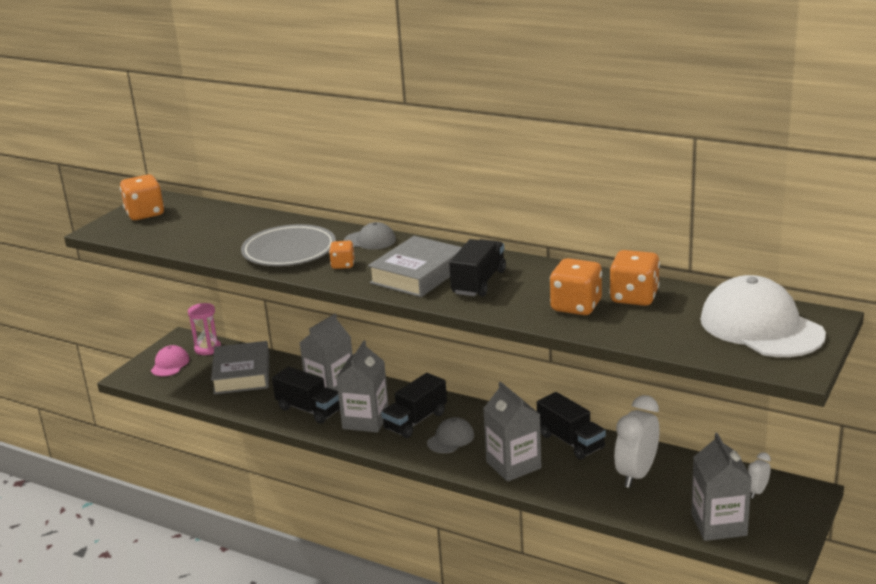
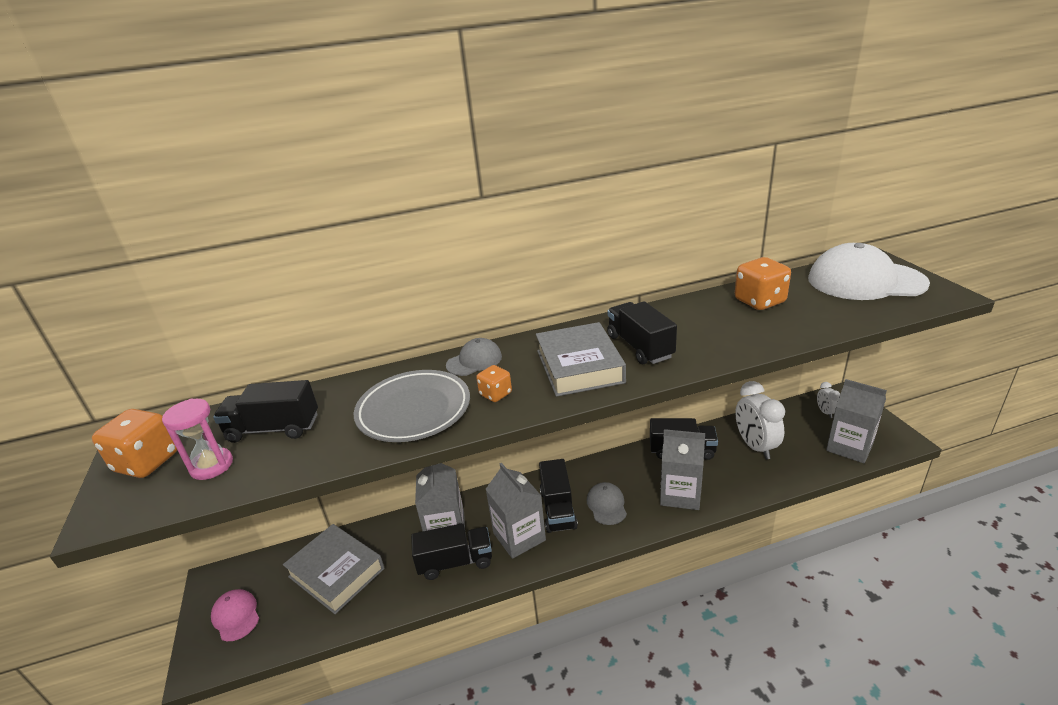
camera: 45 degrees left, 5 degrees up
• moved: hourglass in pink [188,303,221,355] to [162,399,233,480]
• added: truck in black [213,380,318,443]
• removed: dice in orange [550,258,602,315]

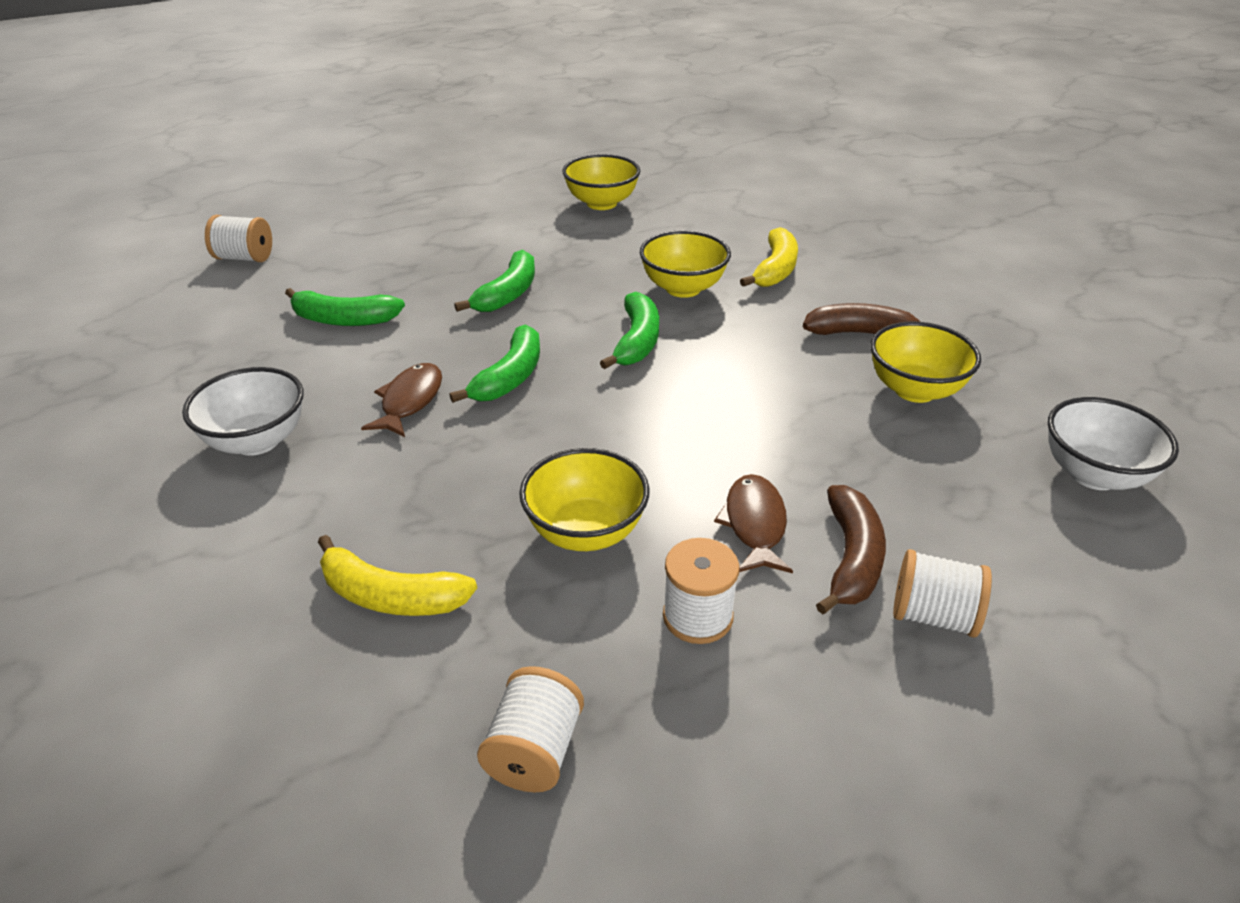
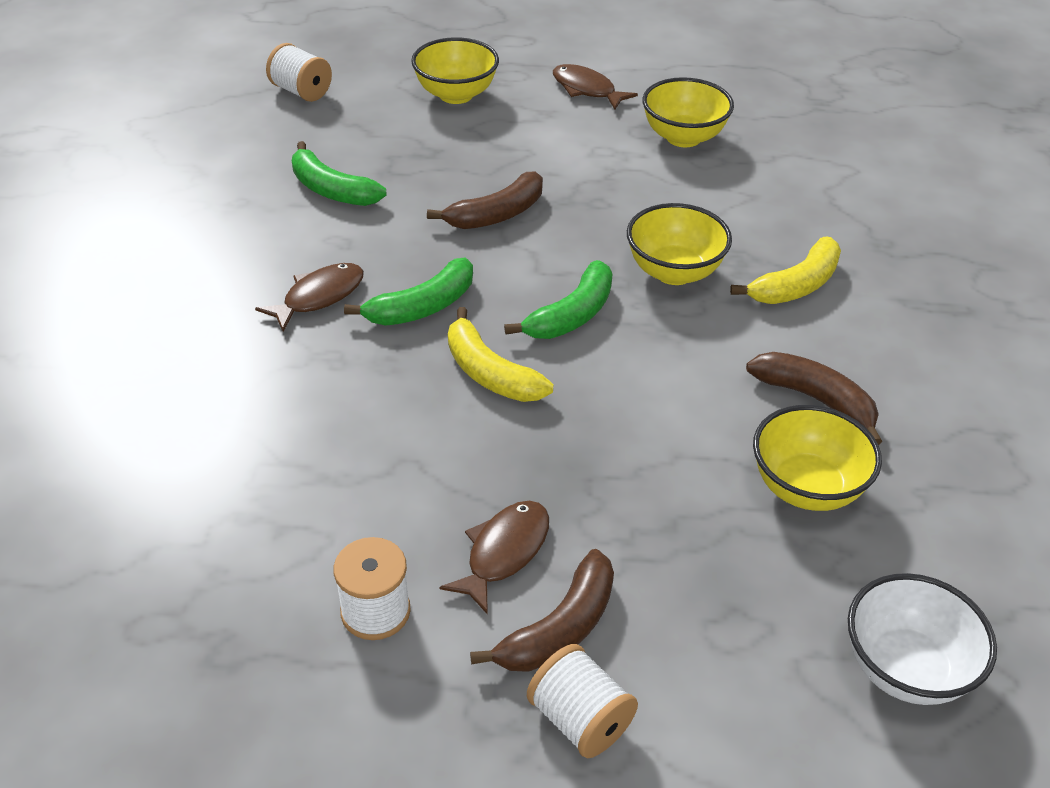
camera: 30 degrees right, 5 degrees up
• moved: bowl in yellow [519,448,650,551] to [411,37,499,104]
• recoloured: banana in green [454,250,535,312] to banana in brown [427,171,543,229]
• moved: banana in yellow [318,535,477,616] to [448,307,553,402]
• added: fish in brown [553,64,638,110]
• removed: bowl in white [182,367,304,456]
• removed: spool in white [477,666,584,793]

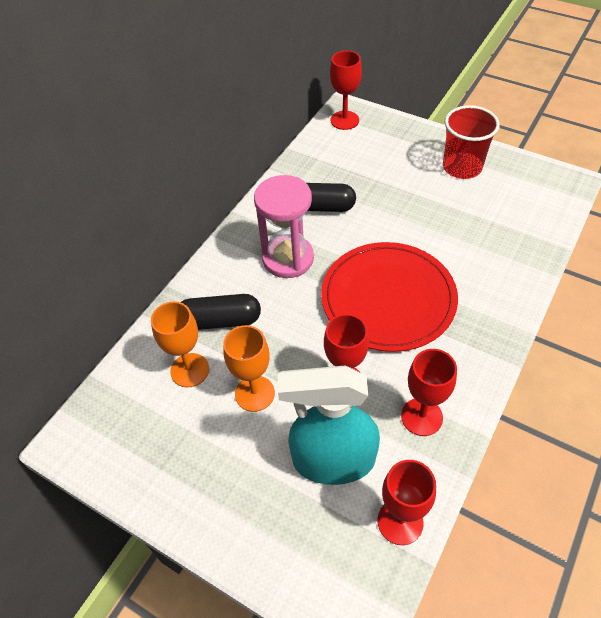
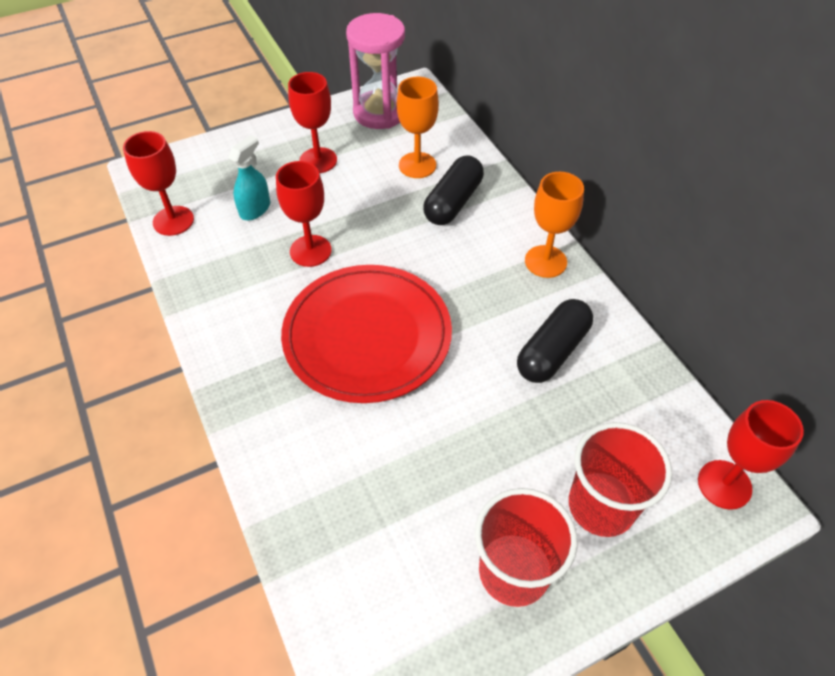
camera: 120 degrees right, 0 degrees up
• resized: spray bottle in turquoise [278,365,380,485] = [228,135,270,220] x0.50
• moved: goblet in red [401,349,457,436] to [288,72,337,173]
• moved: hourglass in pink [254,175,314,278] to [346,13,405,129]
• moved: goblet in orange [223,325,275,412] to [525,172,584,278]
• added: cup in red [569,422,672,537]

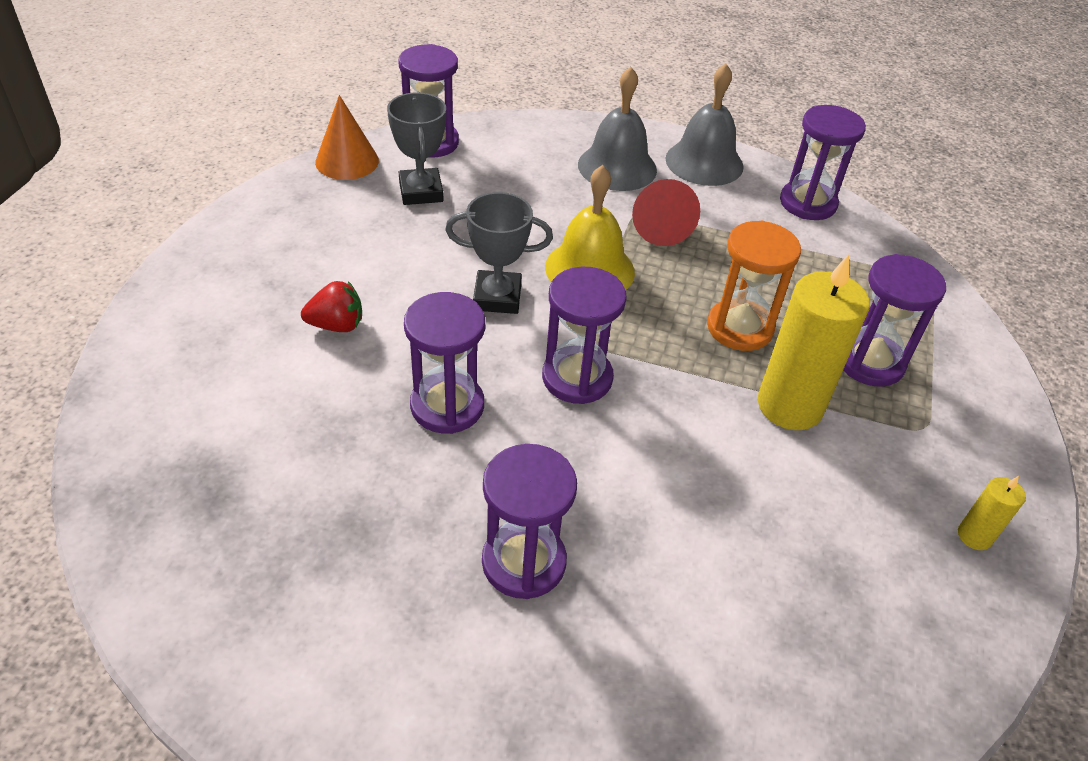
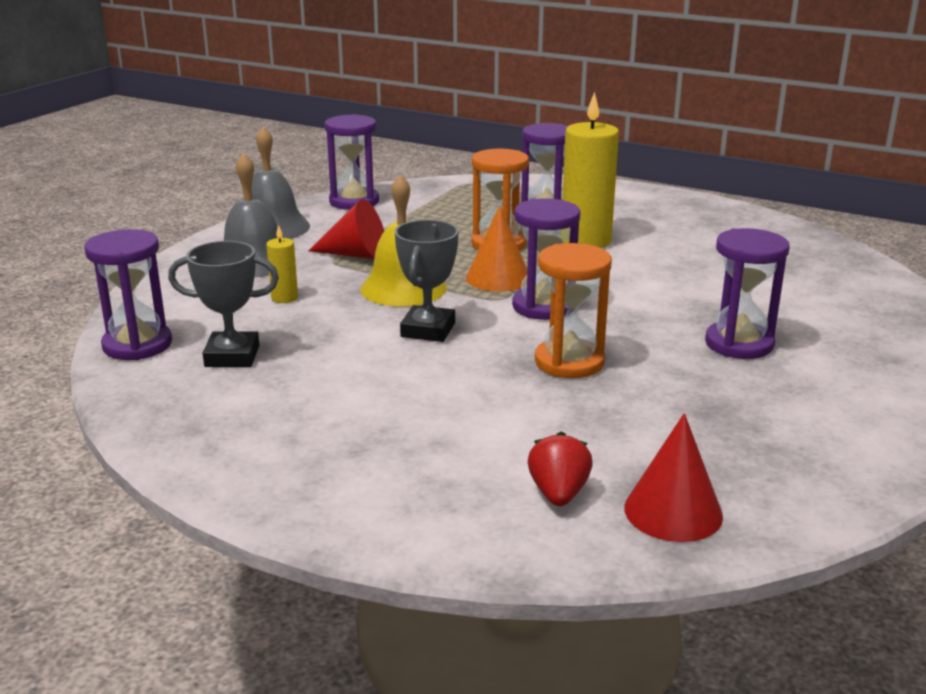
camera: 75 degrees left, 20 degrees down
• moved: candle in yellow [958,476,1026,550] to [266,225,298,303]
• moved: cone in orange [315,95,379,180] to [466,205,527,292]
• moved: strawberry in red [301,281,362,332] to [528,431,593,506]
• recoloured: hourglass in purple [404,292,485,434] to hourglass in orange [535,243,612,378]
• added: cone in red [624,413,723,542]

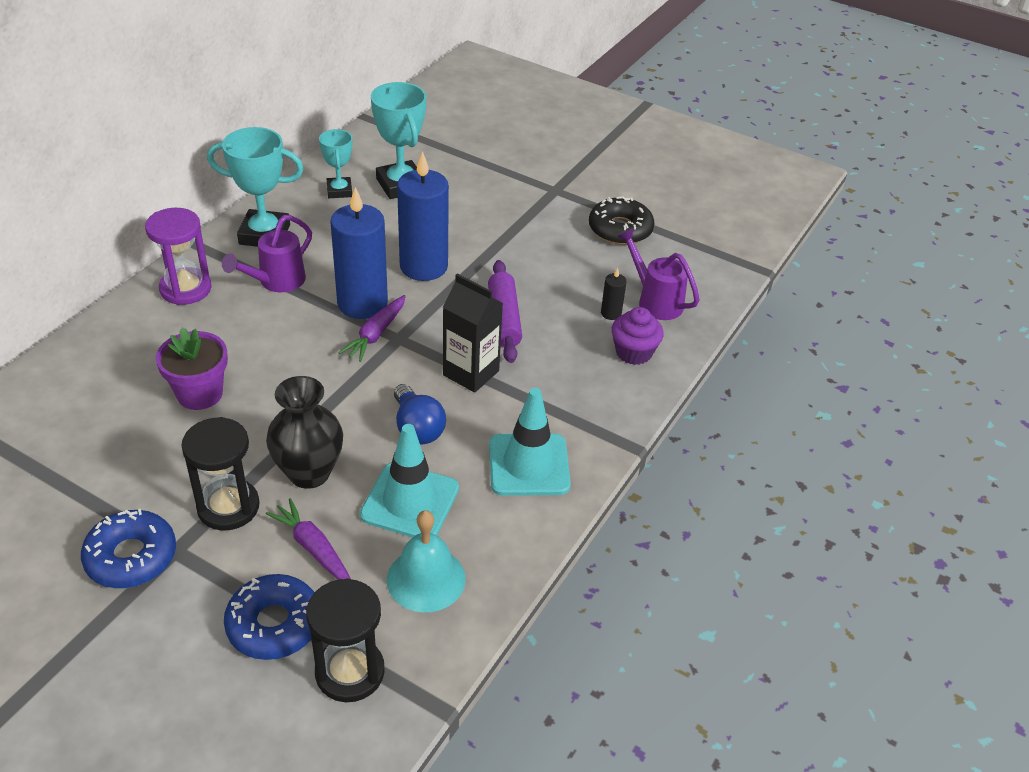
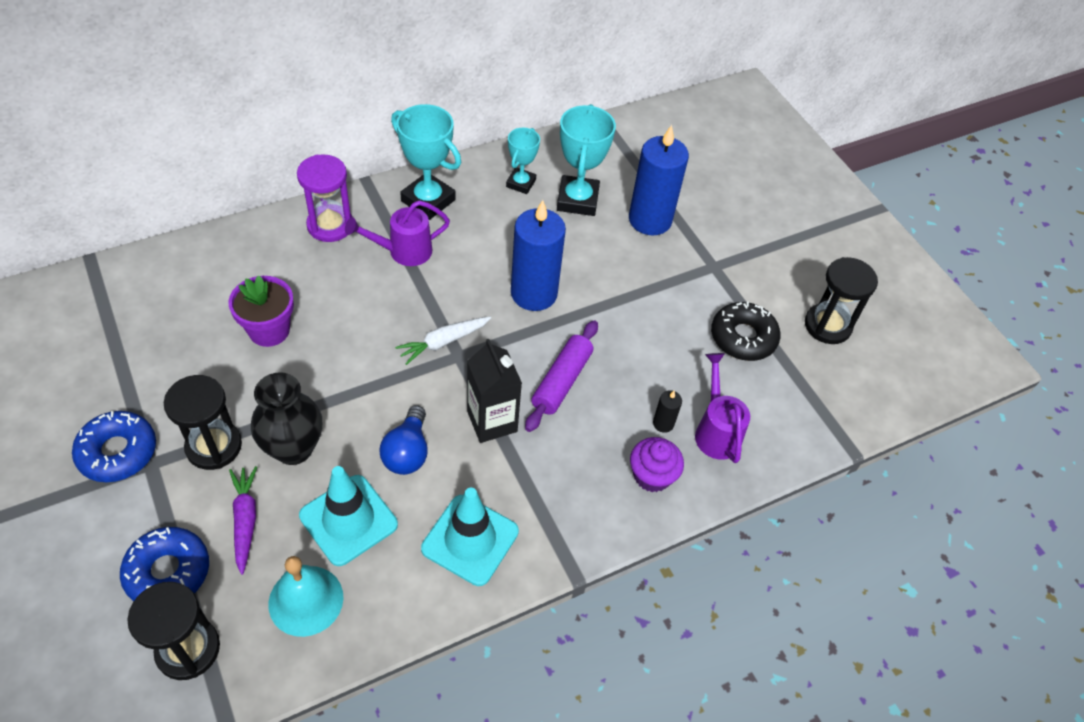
camera: 30 degrees right, 10 degrees up
• recoloured: carrot in purple [339,295,406,362] to carrot in white [395,316,491,365]
• moved: candle in blue [330,187,388,319] to [629,125,689,235]
• added: hourglass in black [805,257,878,344]

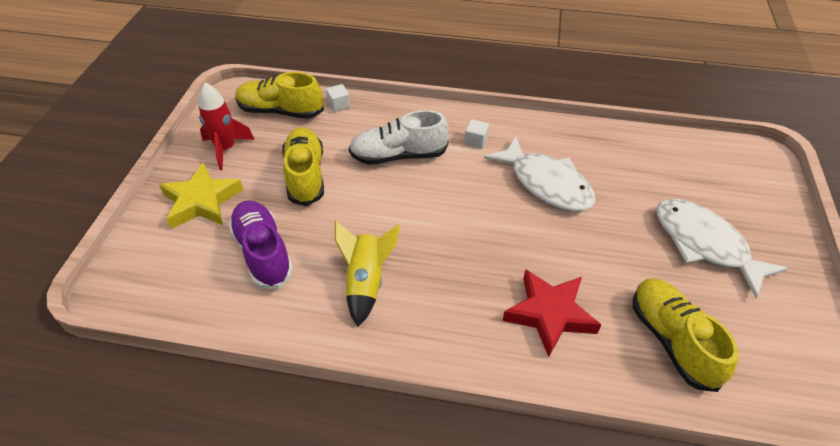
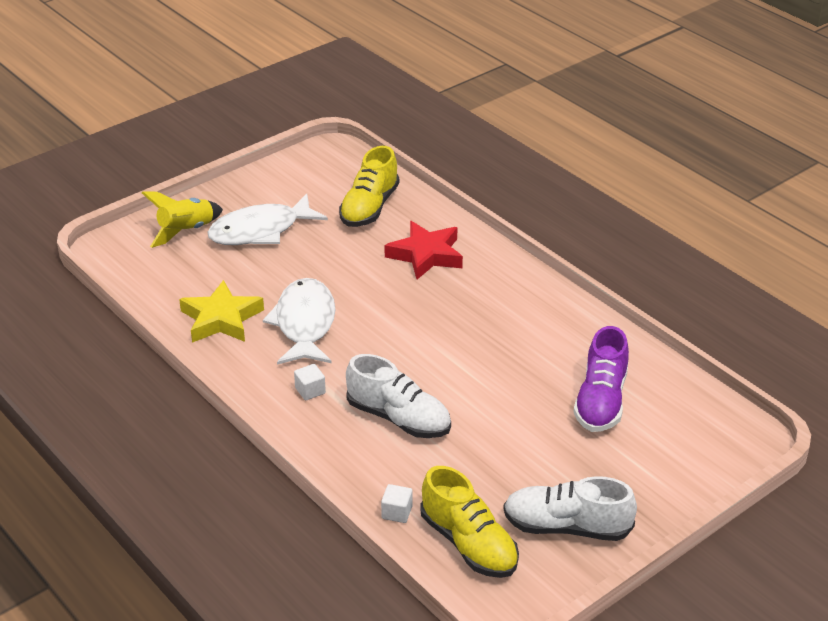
camera: 140 degrees left, 10 degrees down
• moved: rocket in yellow [335,221,400,327] to [142,191,223,248]
• moved: star in yellow [159,162,243,229] to [179,280,264,343]
• turned: fish in white [656,199,789,298] = [207,194,328,245] 60 degrees clockwise
• replaced: rocket in red [198,83,255,170] to shoe in white [503,476,637,541]
• removed: shoe in yellow [282,127,324,206]

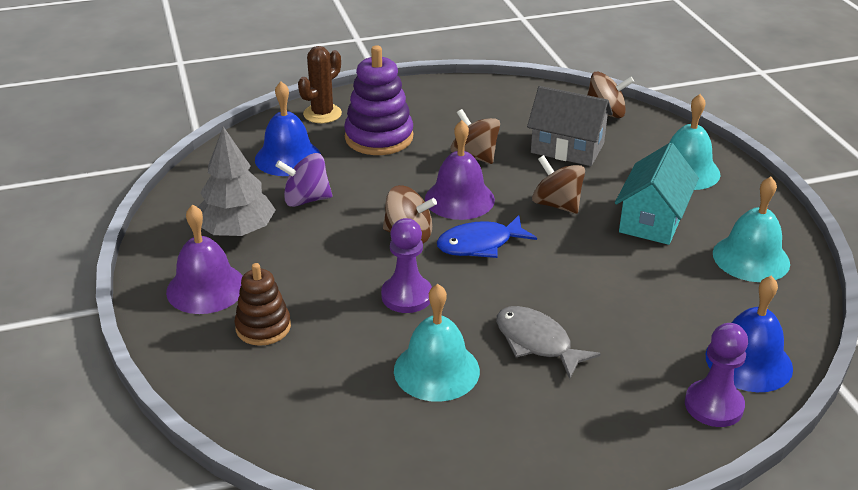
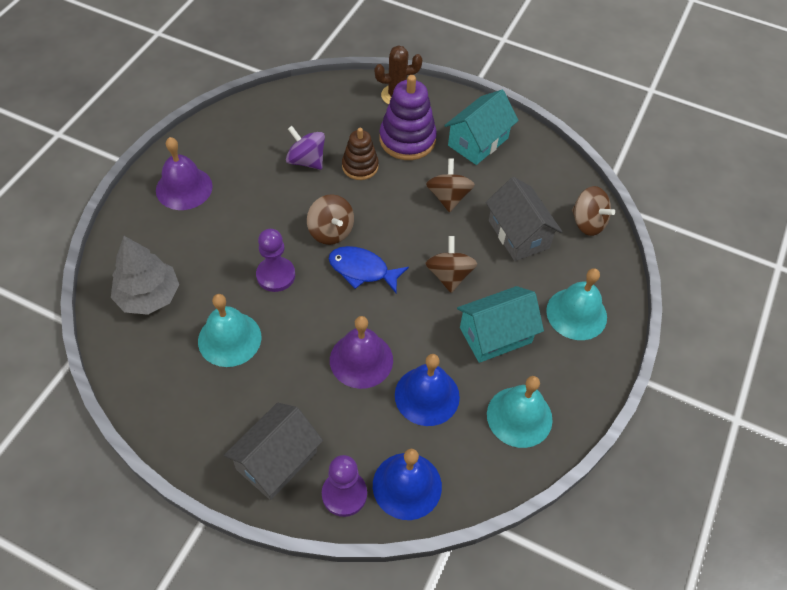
camera: 40 degrees right, 20 degrees up
• moved: tree in grey [198,126,276,236] to [111,236,179,315]
• added: house in grey [224,403,323,500]
• moved: bell in purple [425,120,495,220] to [330,316,393,389]
• moved: stacking toy in brown [234,263,291,346] to [342,128,378,180]
• moved: bell in blue [255,81,321,176] to [395,354,460,426]
• added: house in turquoise [444,90,519,165]
• removed: fish in grey [496,306,601,379]

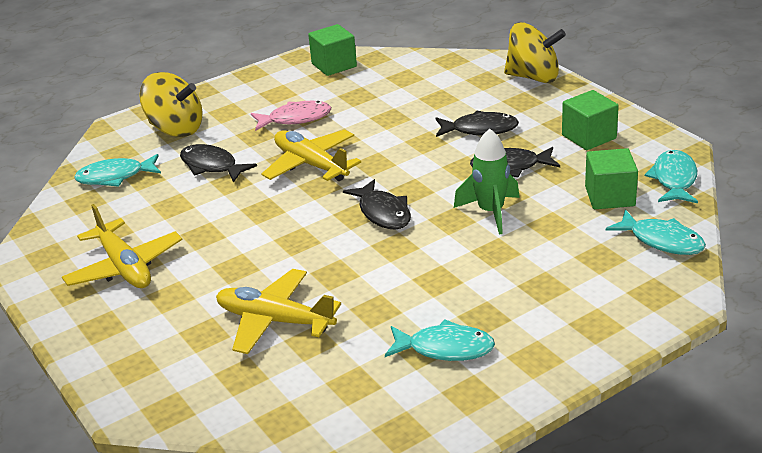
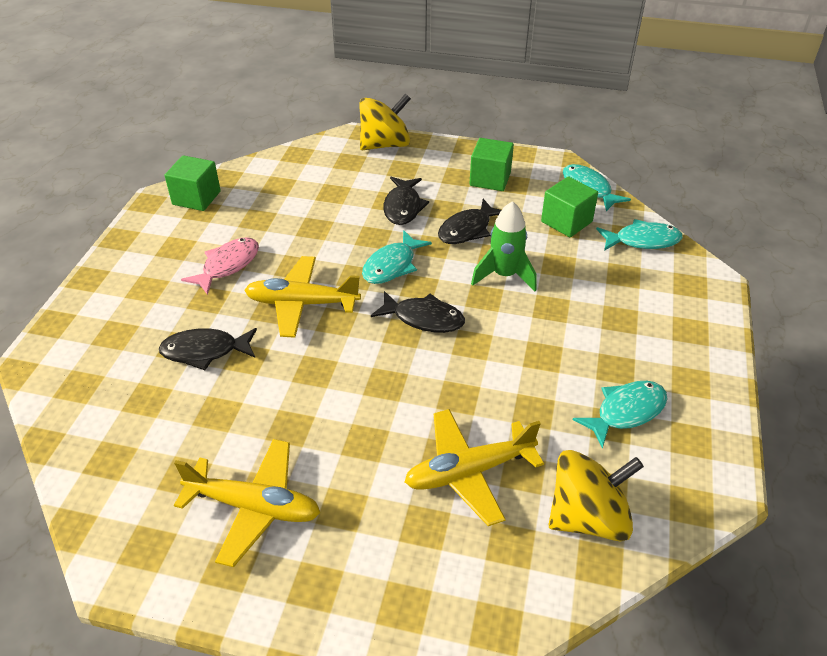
camera: 45 degrees left, 10 degrees up
• moved: fish in turquoise [74,154,161,187] to [362,230,432,284]
• turned: fish in black [436,110,519,137] = [383,177,429,225] 135 degrees clockwise
• moved: spinning top in yellow [139,72,203,137] to [548,450,644,542]

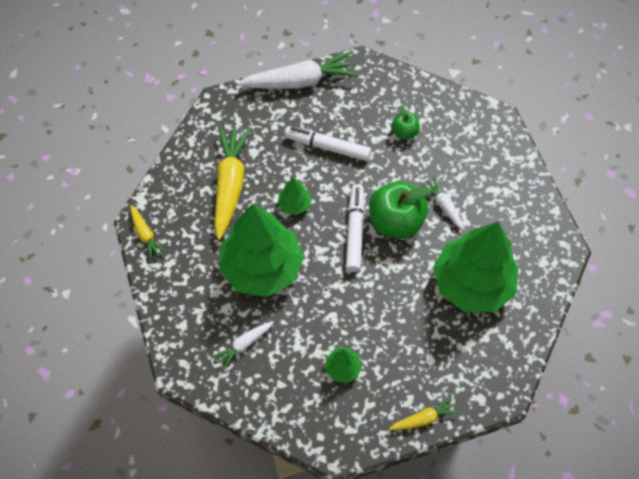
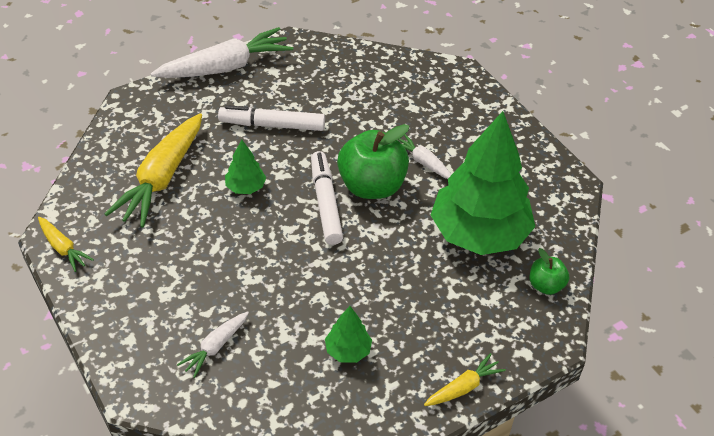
camera: 15 degrees left, 15 degrees down
• turned: carrot in yellow [214,126,251,240] = [105,113,202,227] 150 degrees counterclockwise
• moved: apple in green [392,105,420,140] to [530,248,569,295]
• removed: tree in green [219,204,304,297]

